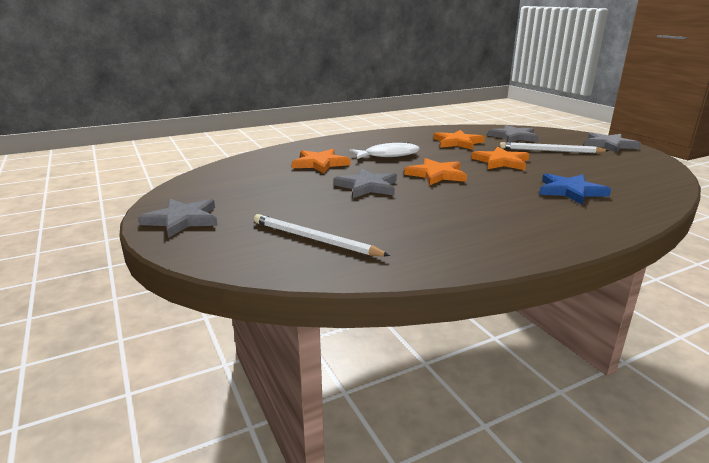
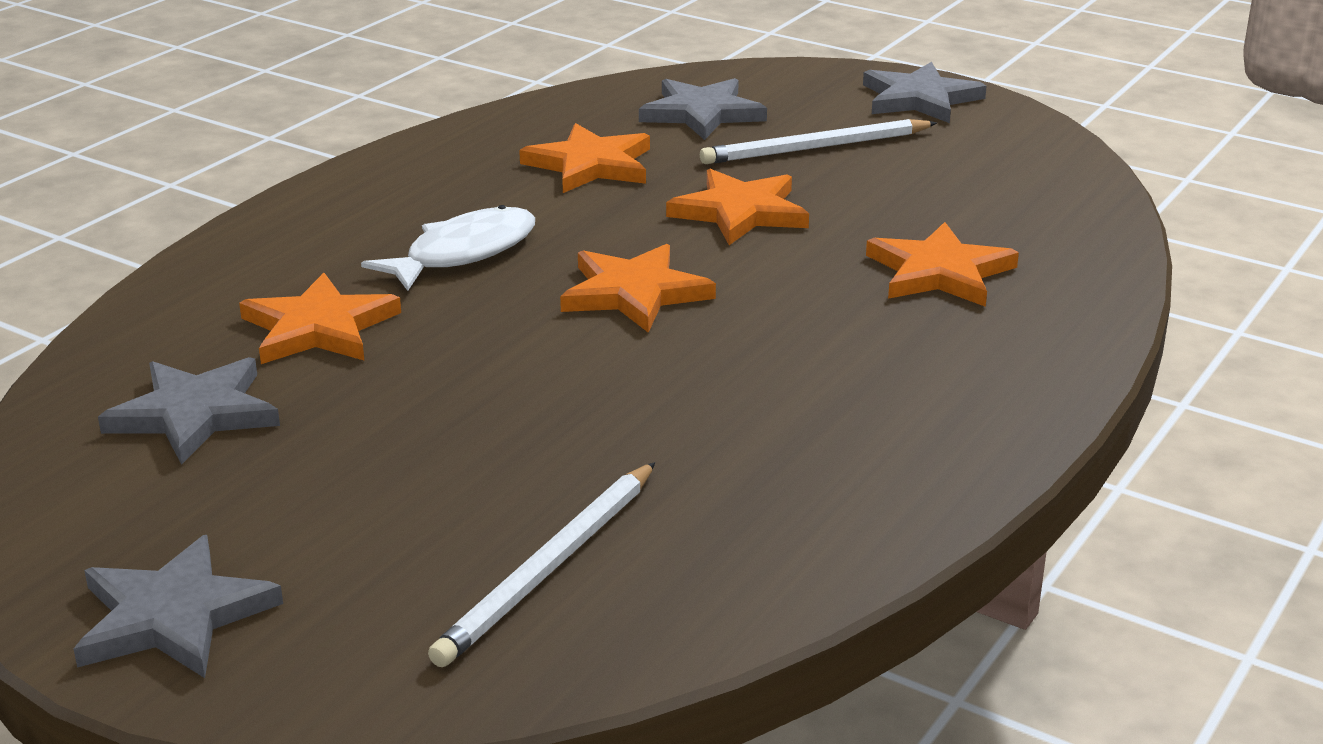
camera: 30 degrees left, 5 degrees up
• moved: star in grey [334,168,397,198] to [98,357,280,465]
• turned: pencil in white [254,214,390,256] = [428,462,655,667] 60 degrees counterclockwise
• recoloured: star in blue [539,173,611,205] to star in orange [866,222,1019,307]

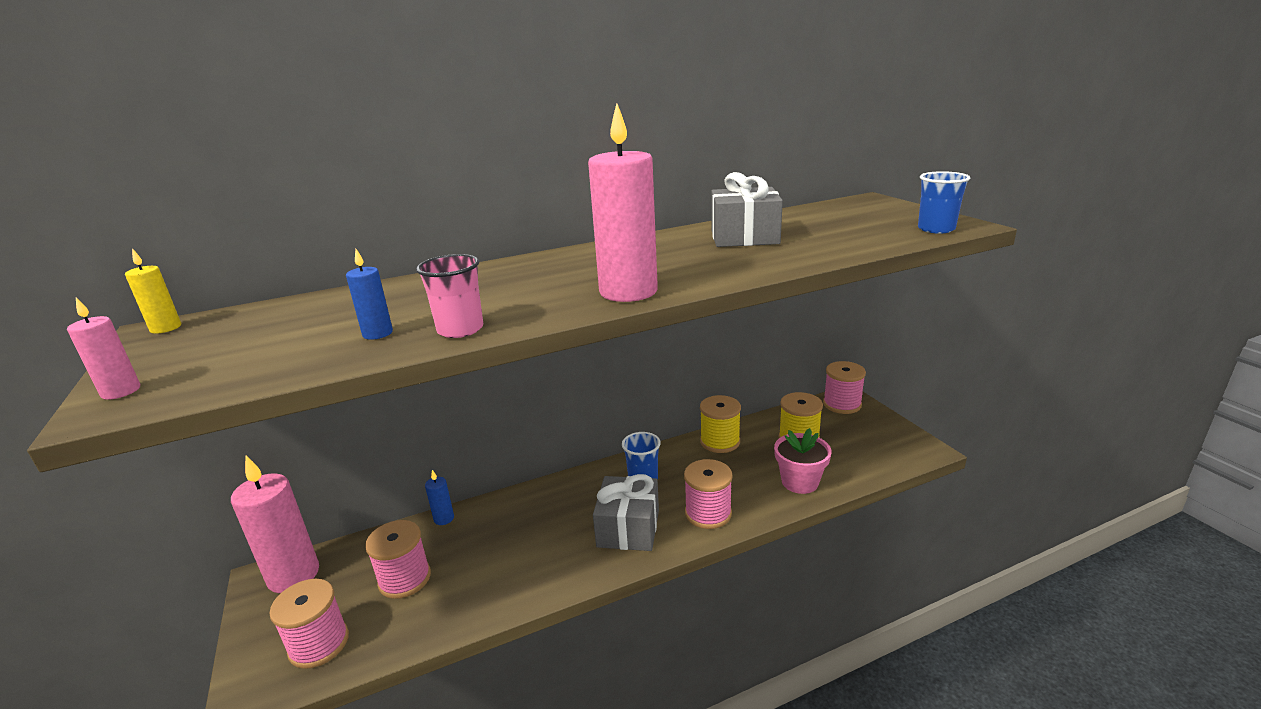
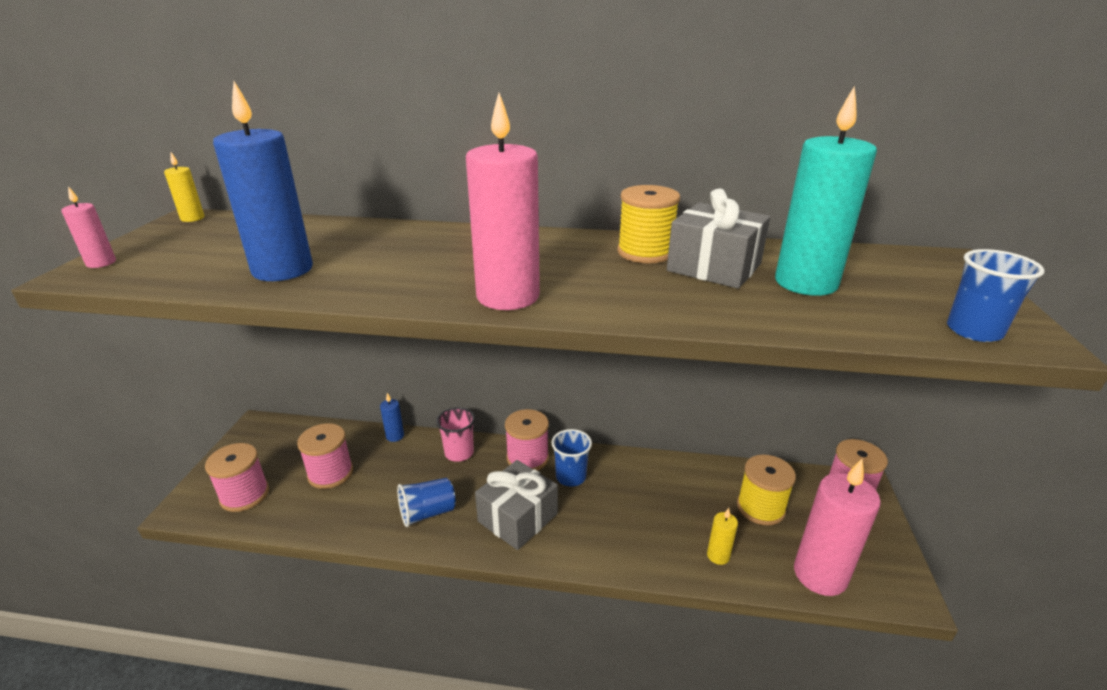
camera: 30 degrees right, 5 degrees up
• resized: candle in blue [346,249,393,340] = [213,81,313,281] x2.20
• added: cup in blue [397,478,456,527]
• moved: cup in pink [416,254,483,338] to [436,407,475,462]
• moved: spool in pink [684,459,733,529] to [505,409,549,471]
• moved: spool in yellow [700,395,741,453] to [617,185,680,263]
• replaced: flower pot in pink [774,428,832,494] to candle in yellow [707,508,738,565]
• added: candle in turquoise [775,86,877,296]
• moved: candle in pink [231,456,319,593] to [794,459,881,596]

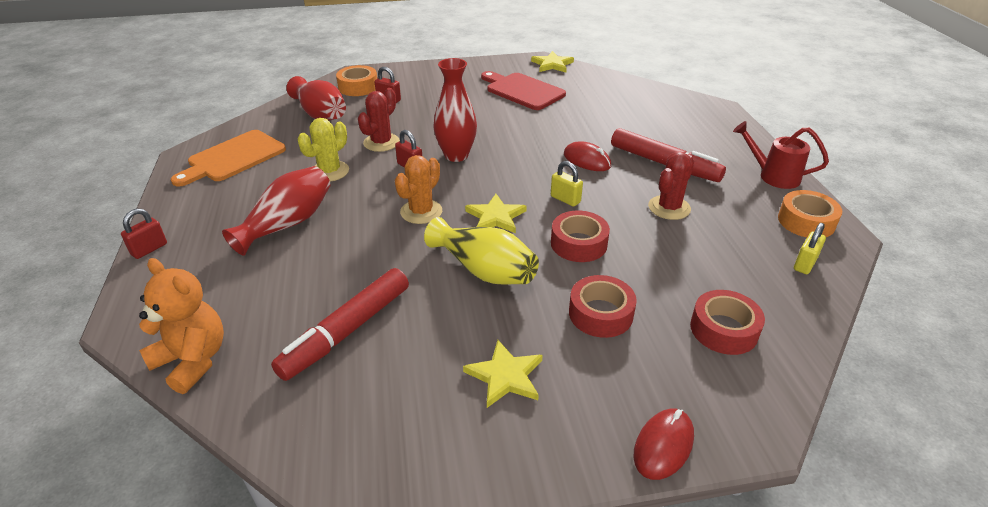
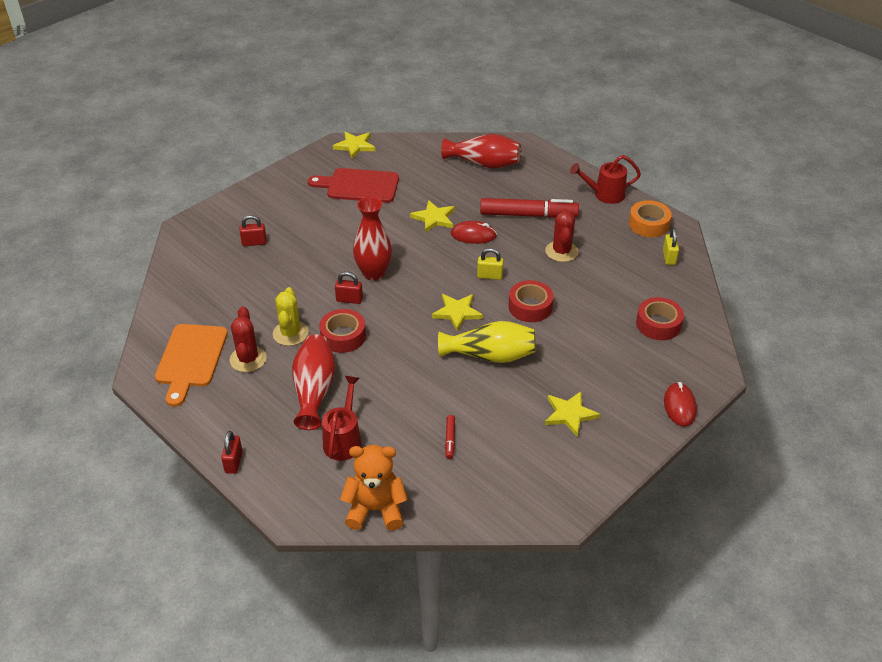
camera: 35 degrees left, 5 degrees up
• moved: cactus in red [358,88,400,152] to [229,307,267,372]
• moved: tape in red [569,275,637,338] to [319,309,366,353]
• added: watering can in red [322,376,362,461]
• added: star in yellow [410,200,455,233]
• moved: vase in red [286,76,346,121] to [441,134,521,169]
• resized: marker in red [271,268,409,381] = [445,415,455,459] x0.42
• removed: tape in orange [336,65,377,96]
• removed: cactus in orange [395,155,442,224]

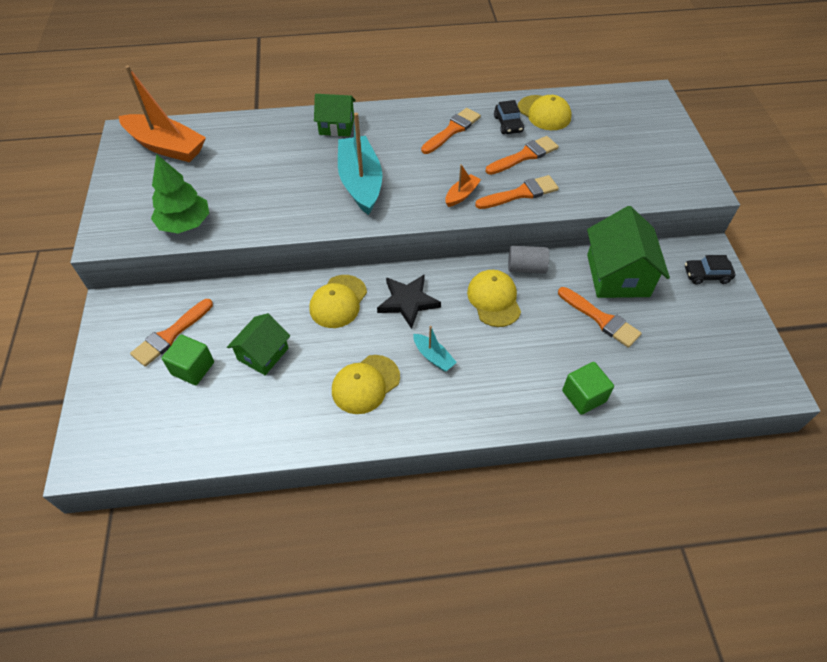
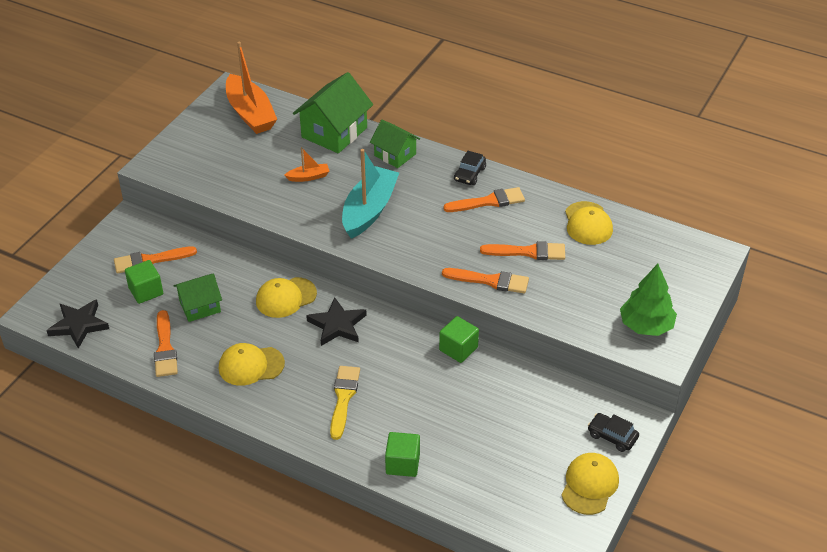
camera: 35 degrees right, 10 degrees down
• added: star in black [46,299,109,349]
• moved: brush in orange [558,287,642,348] to [154,310,178,377]
• moved: boat in orange [445,164,481,207] to [284,147,330,182]
• moved: house in green [587,206,670,298] to [293,72,373,153]
• added: brush in yellow [330,366,360,440]
• replaced: cylinder in grey [508,246,549,274] to cube in green [439,316,479,363]
• moved: car in black [494,100,524,134] to [454,151,486,185]
• moved: cap in yellow [467,270,521,327] to [561,453,619,515]
• moved: tree in green [151,154,209,234] to [620,264,677,336]
• removed: boat in turquoise [413,326,457,372]

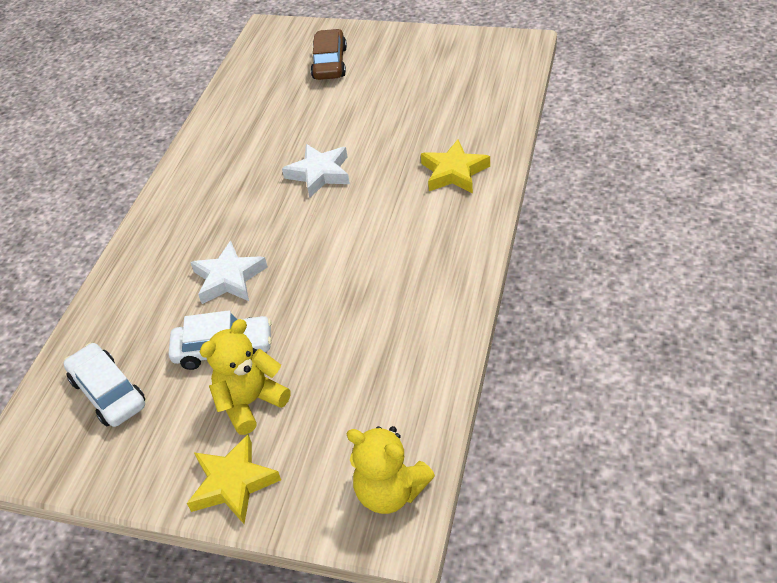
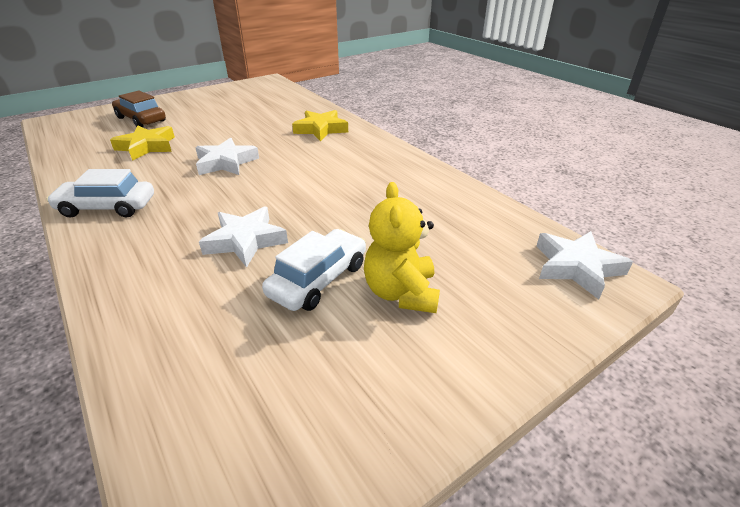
camera: 55 degrees left, 10 degrees down
• moved: car in white [63,343,145,427] to [46,169,154,218]
• moved: star in yellow [187,434,281,524] to [110,126,175,161]
• replaced: teddy bear in yellow [347,426,435,514] to star in white [537,231,633,299]

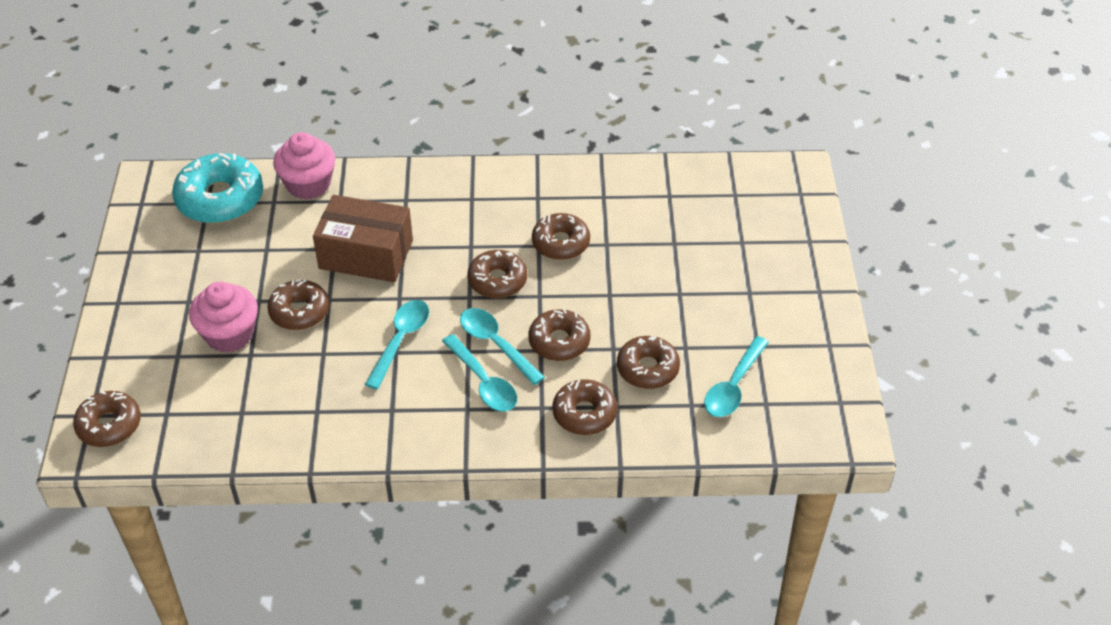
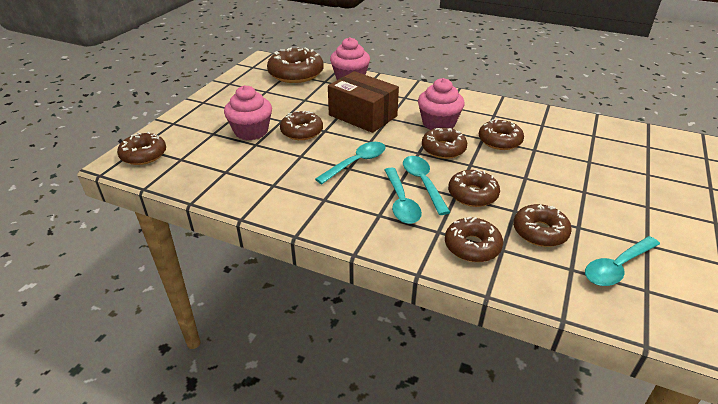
camera: 25 degrees right, 10 degrees down
• recoloured: donut in turquoise [172,153,263,223] to donut in brown [267,47,323,83]
• added: cupcake in pink [418,78,465,130]

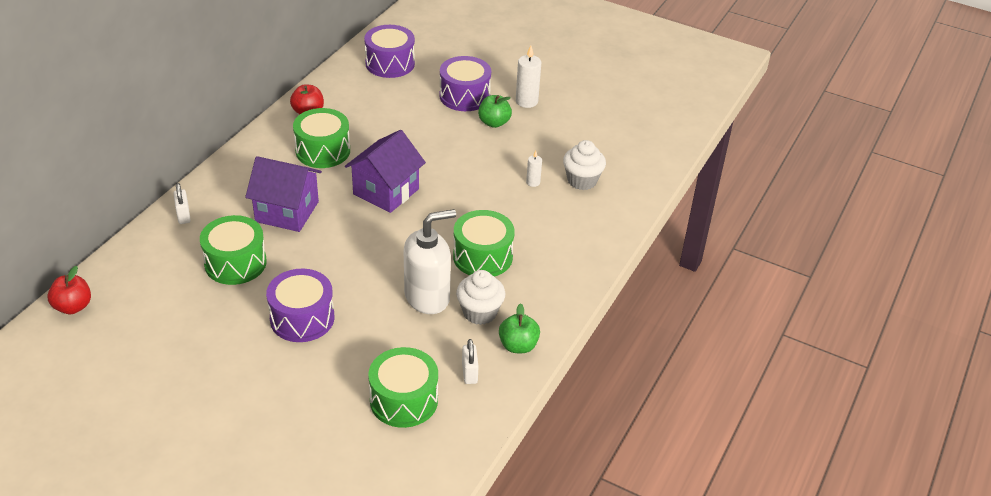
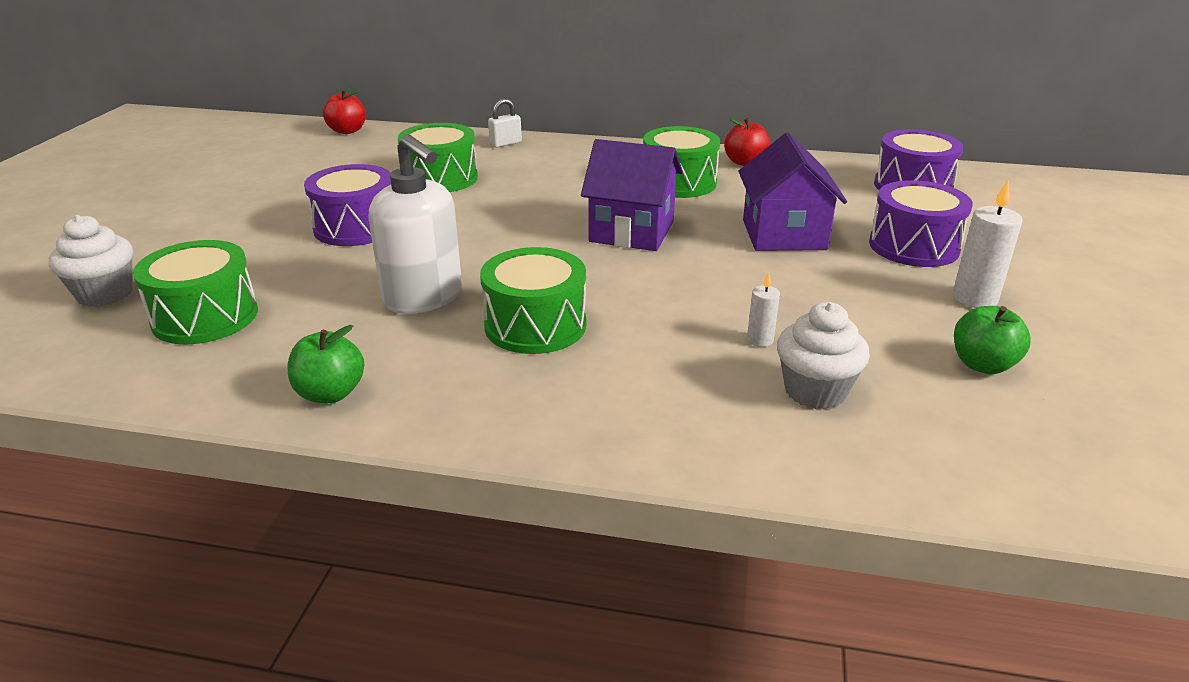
camera: 75 degrees right, 10 degrees down
• moved: cupcake in white [456,270,505,325] to [49,215,133,307]
• moved: house in purple [245,156,322,232] to [738,133,847,251]
• moved: apple in green [478,95,512,128] to [954,306,1031,374]
• removed: padlock in white [462,339,479,384]

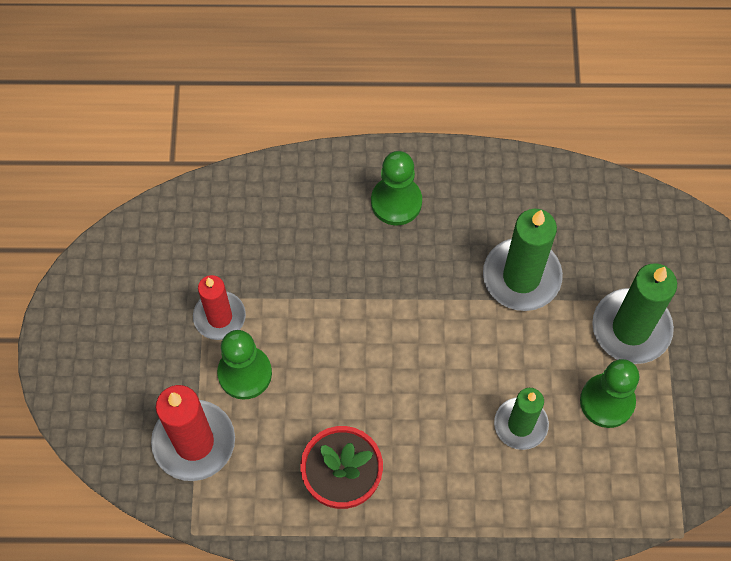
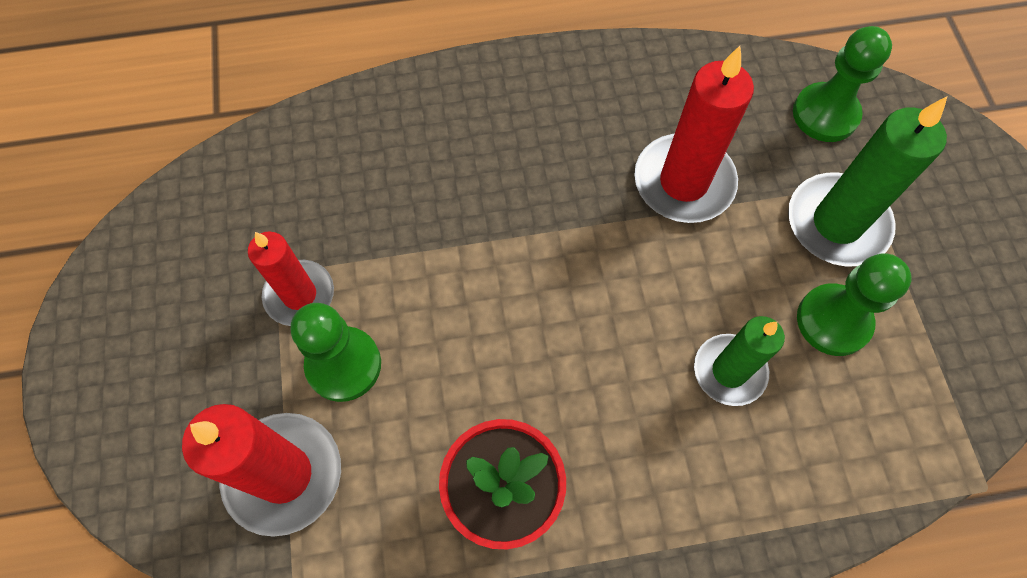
camera: 10 degrees left, 0 degrees up
• recoloured: candle in green [483,209,563,311] to candle in red [634,46,754,223]
• moved: pawn in green [371,151,422,225] to [793,26,892,142]

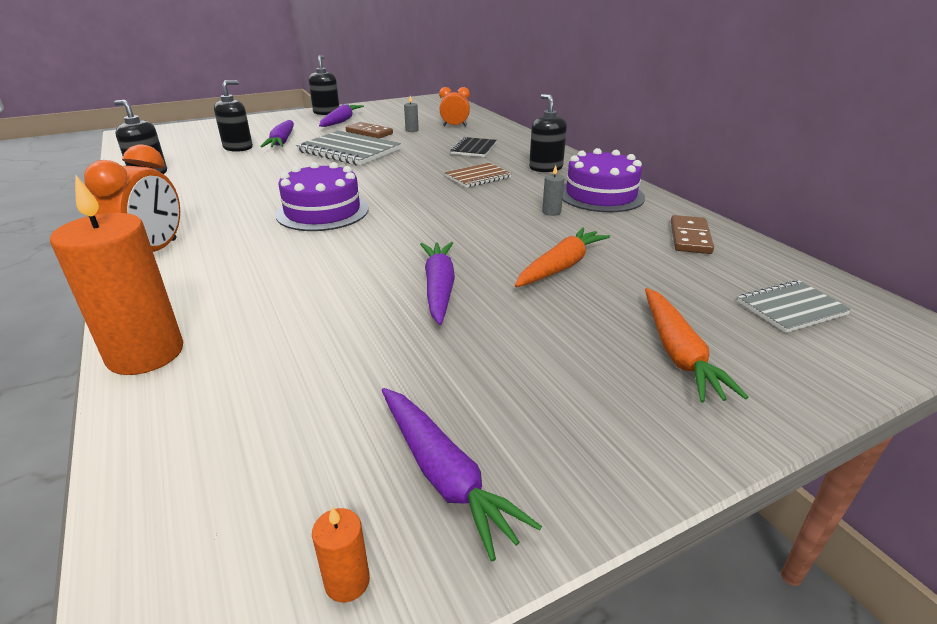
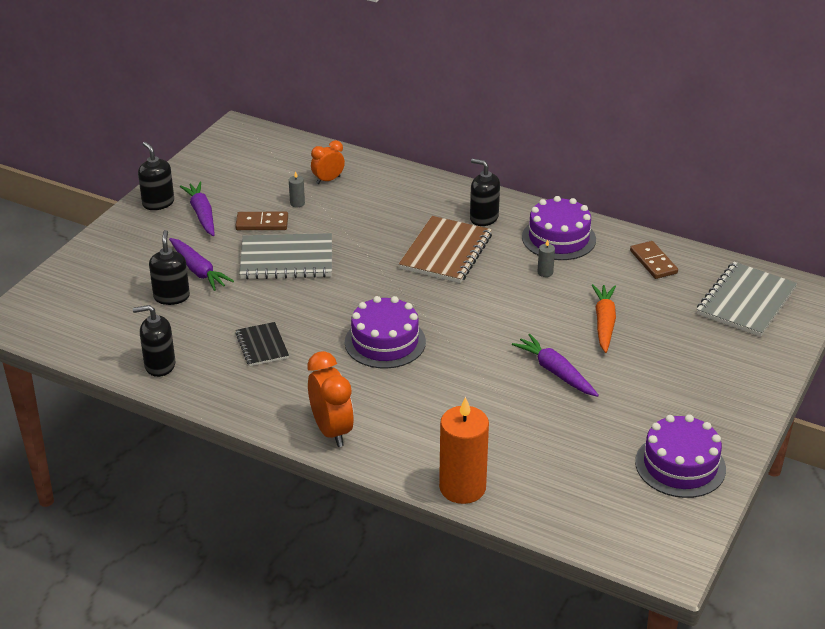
camera: 35 degrees left, 5 degrees up
• moved: notebook in black [450,137,497,157] to [236,322,289,366]
• resized: notebook in brown [445,163,512,188] = [399,216,492,283] x1.75
• replaced: carrot in purple [382,388,542,561] to cake in purple [635,414,726,498]
• resized: notebook in grey [737,280,852,333] = [697,262,797,337] x1.75
• removed: candle in orange [312,507,370,603]
• removed: carrot in orange [645,288,748,403]

